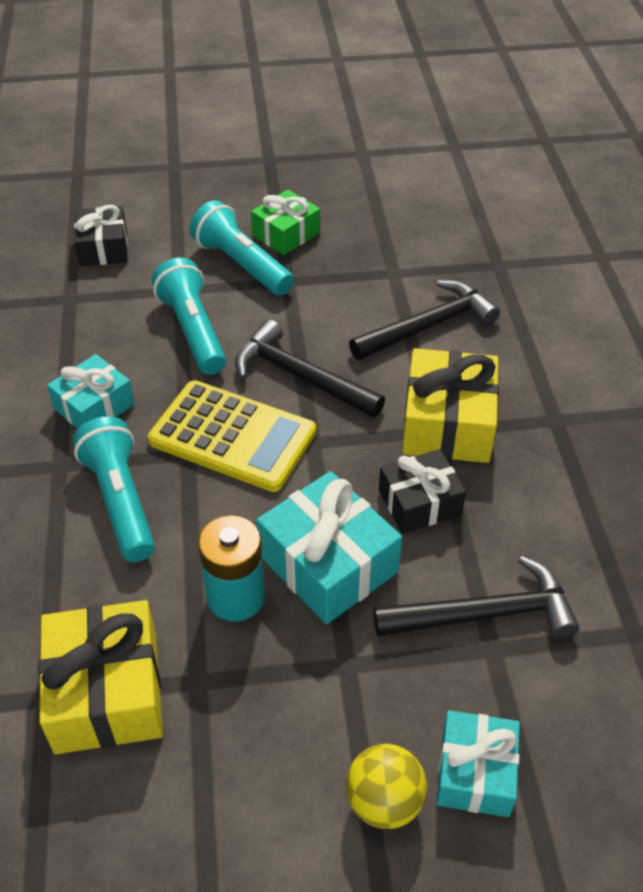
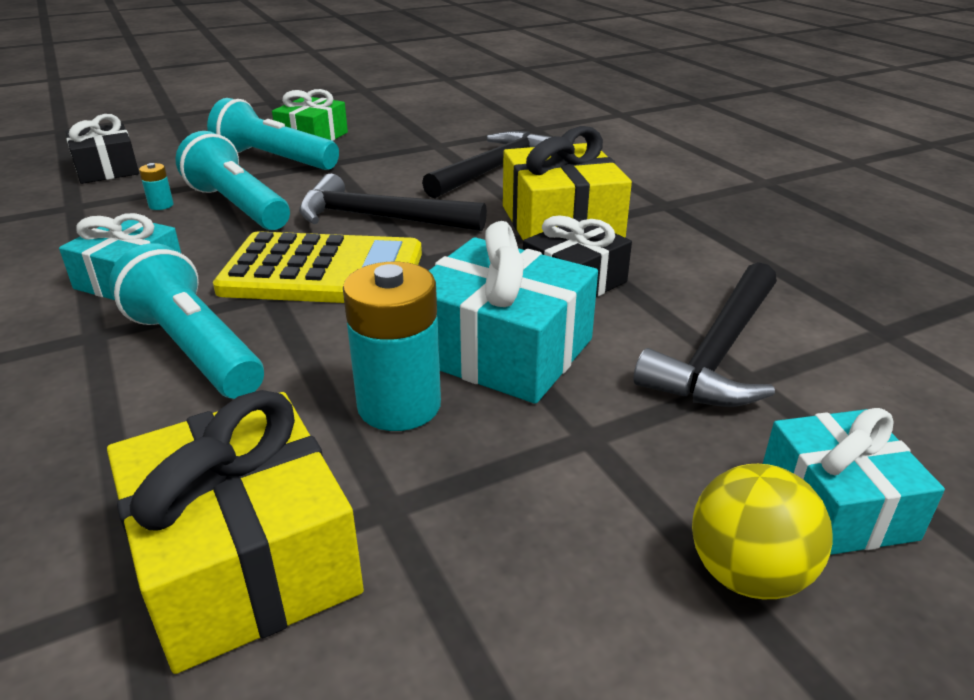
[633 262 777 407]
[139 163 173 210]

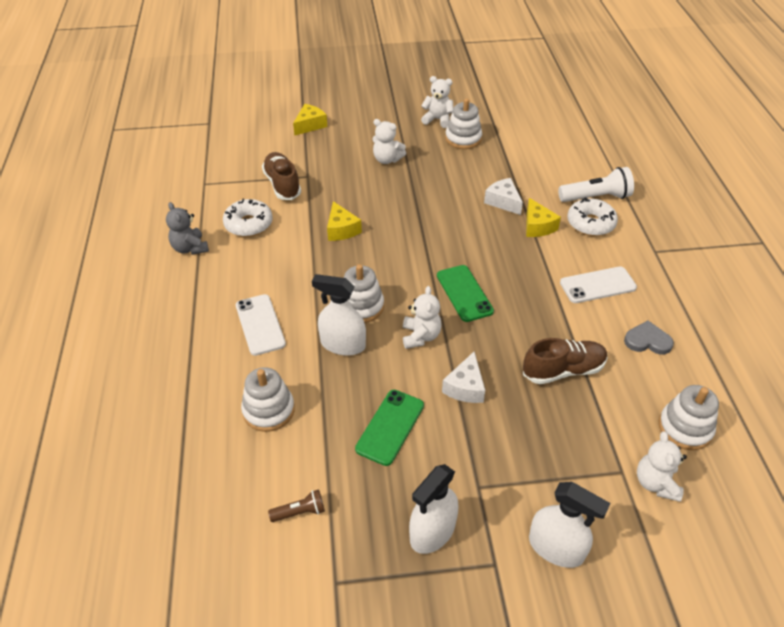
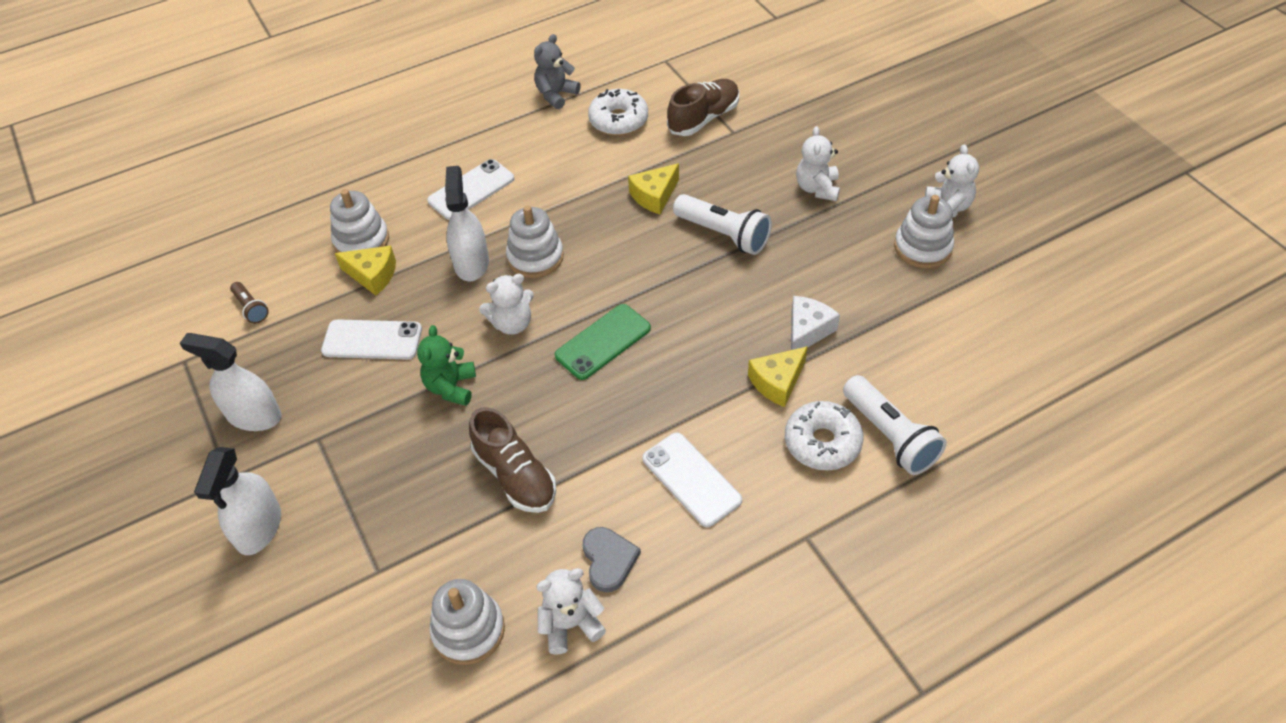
[335 246 396 295]
[321 319 422 360]
[417 325 476 406]
[536 568 606 655]
[673 194 772 255]

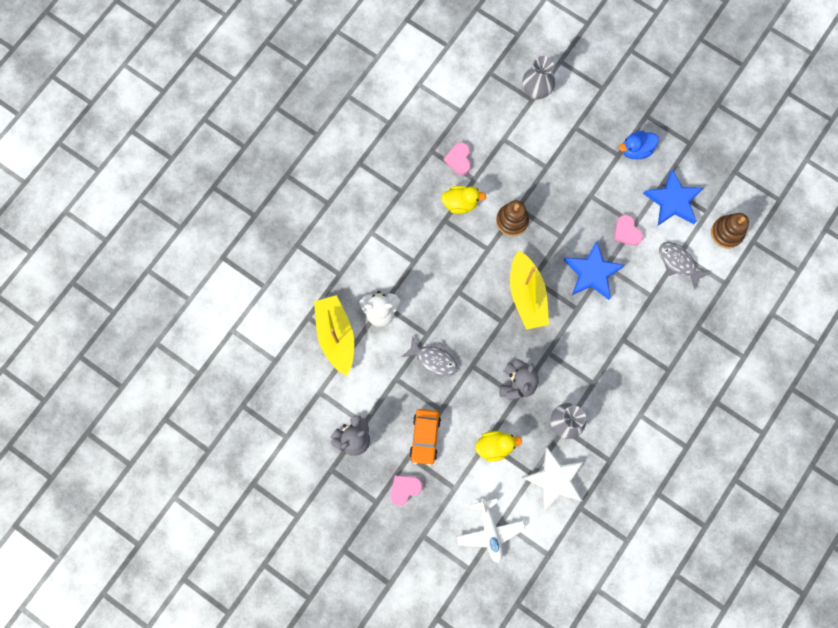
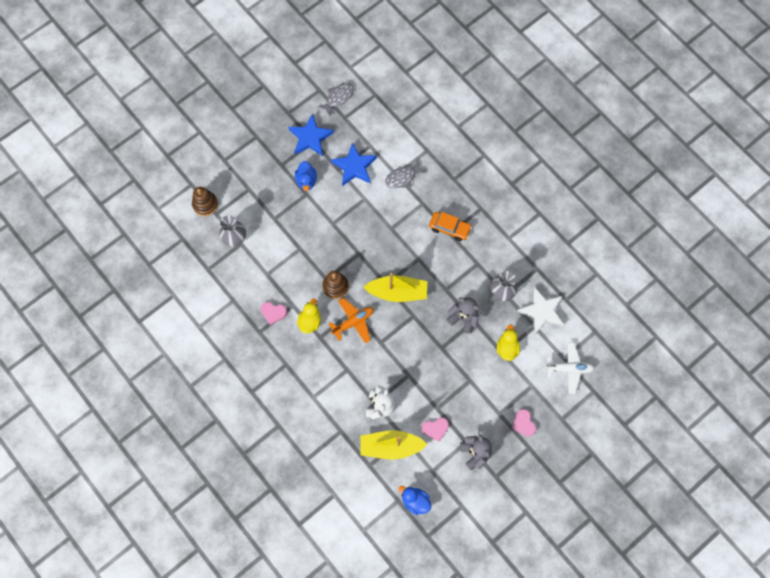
[317 83 354 116]
[429 212 472 241]
[289 113 334 156]
[422 417 449 442]
[192 187 218 216]
[329 298 373 343]
[399 486 431 515]

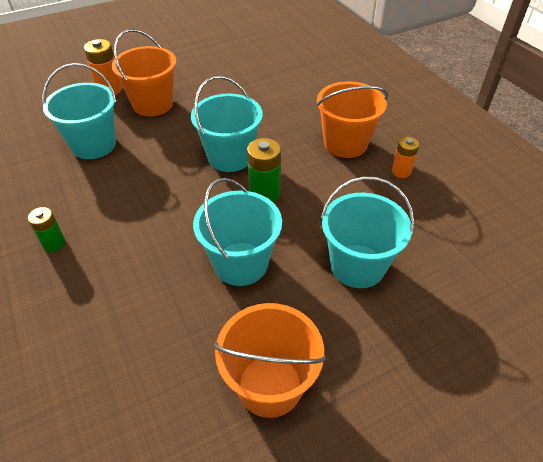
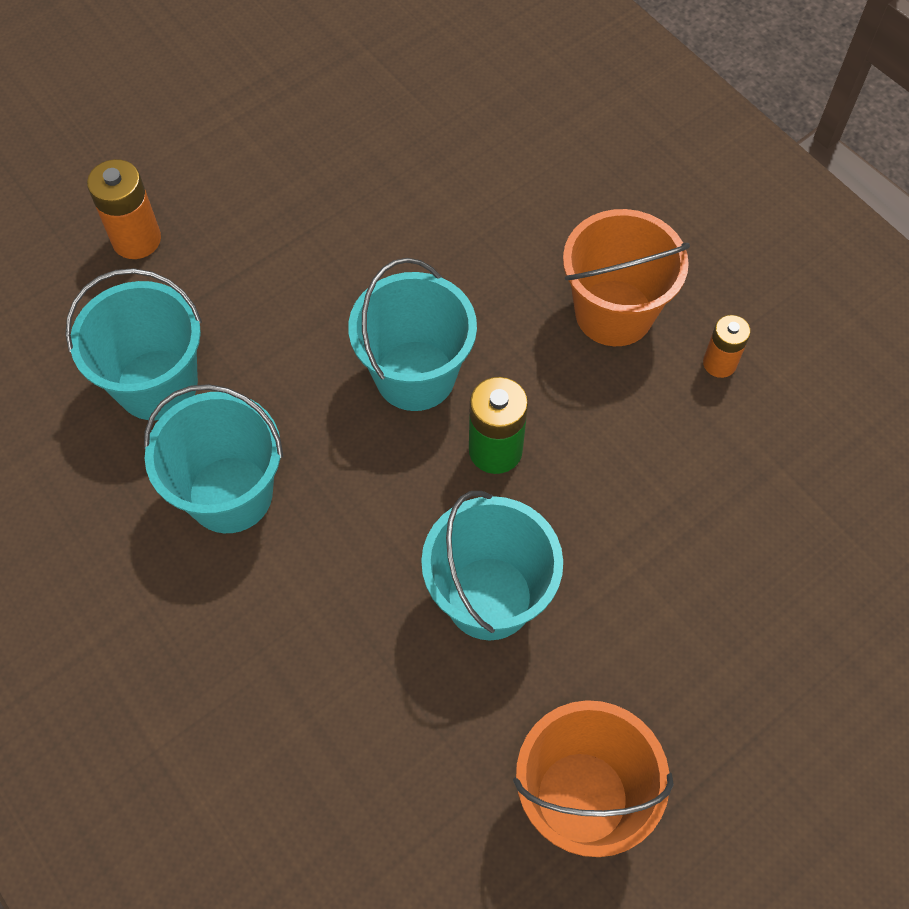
[28 207 65 252] (first image)
[112 29 176 117] (first image)
[144 384 283 533]

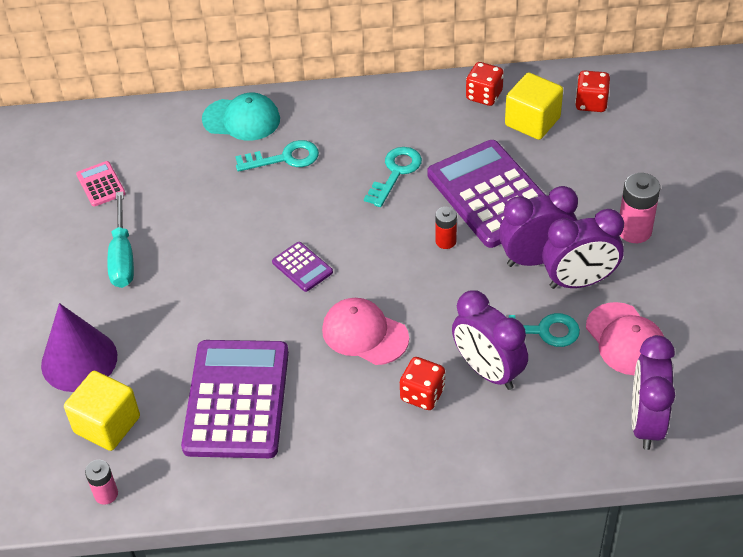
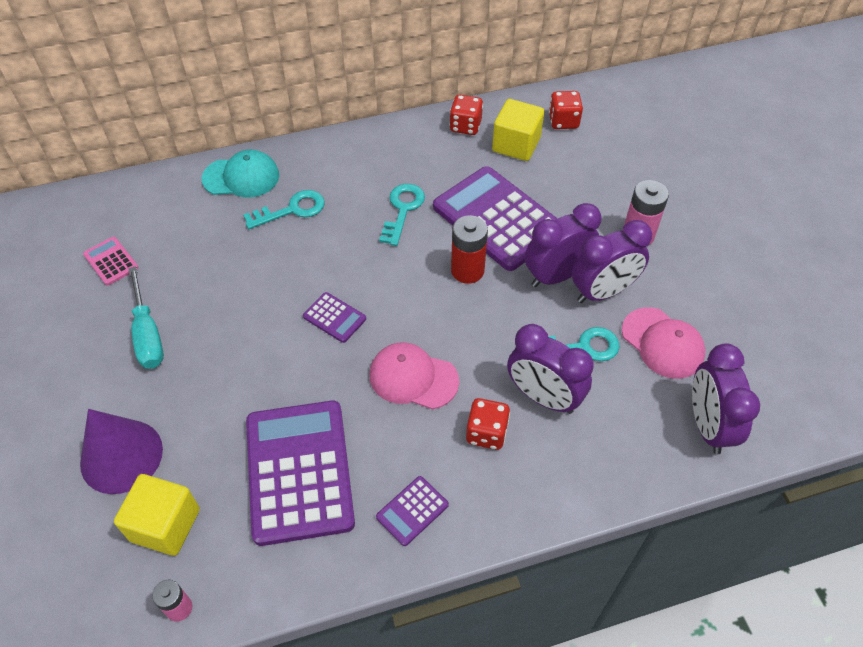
[451 215 488 284]
[376 476 449 546]

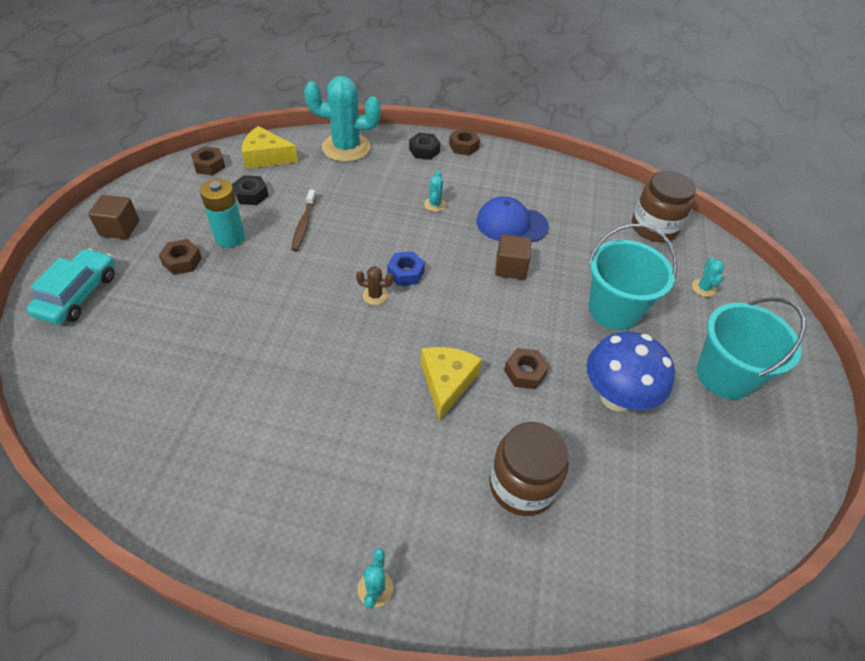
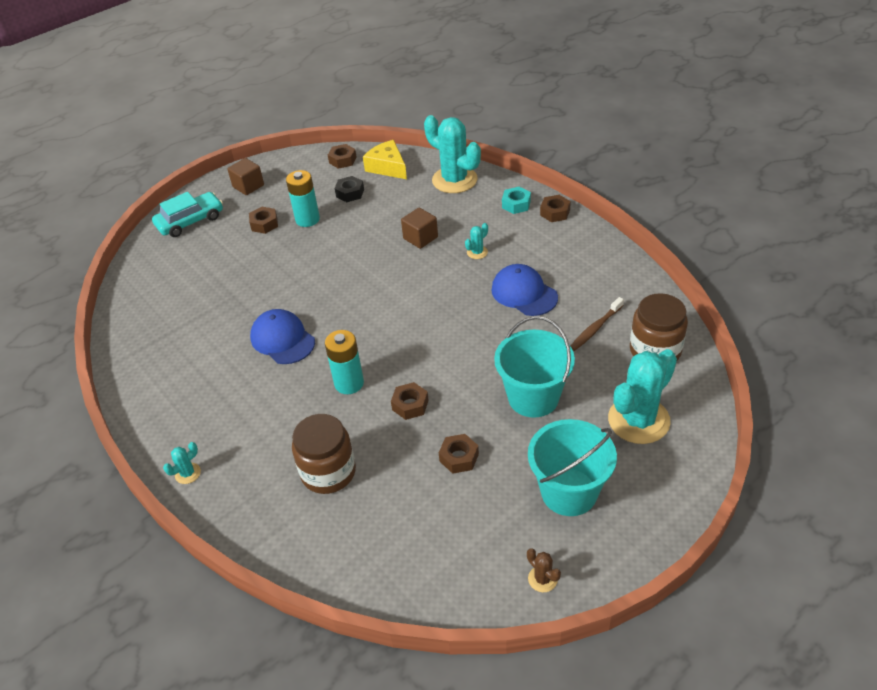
[571 297 624 351]
[527 548 561 592]
[387 251 425 286] (first image)
[502 187 531 214]
[325 330 364 394]
[401 208 438 249]
[439 434 479 474]
[608 349 677 444]
[250 309 315 364]

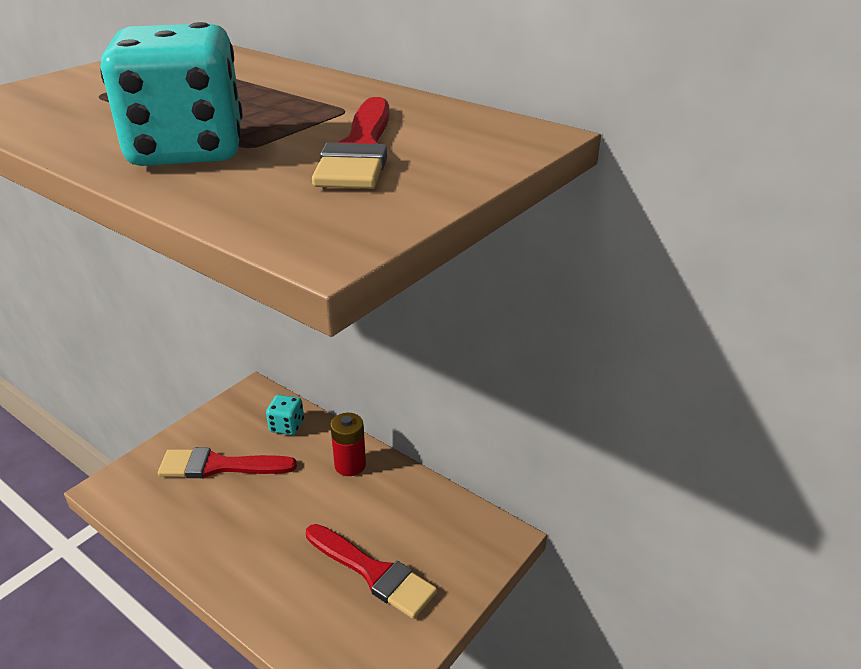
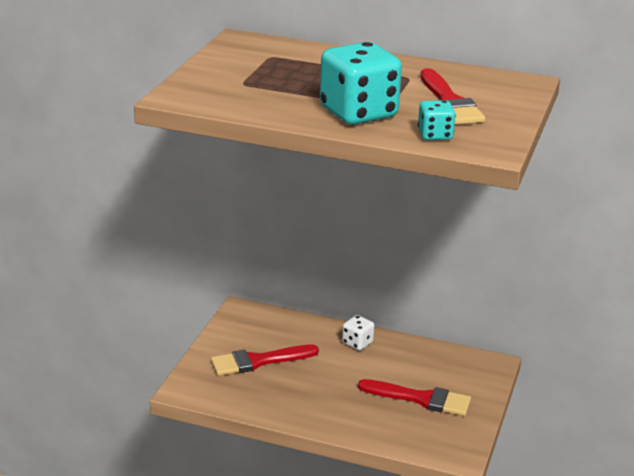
[418 100 456 140]
[342 315 374 350]

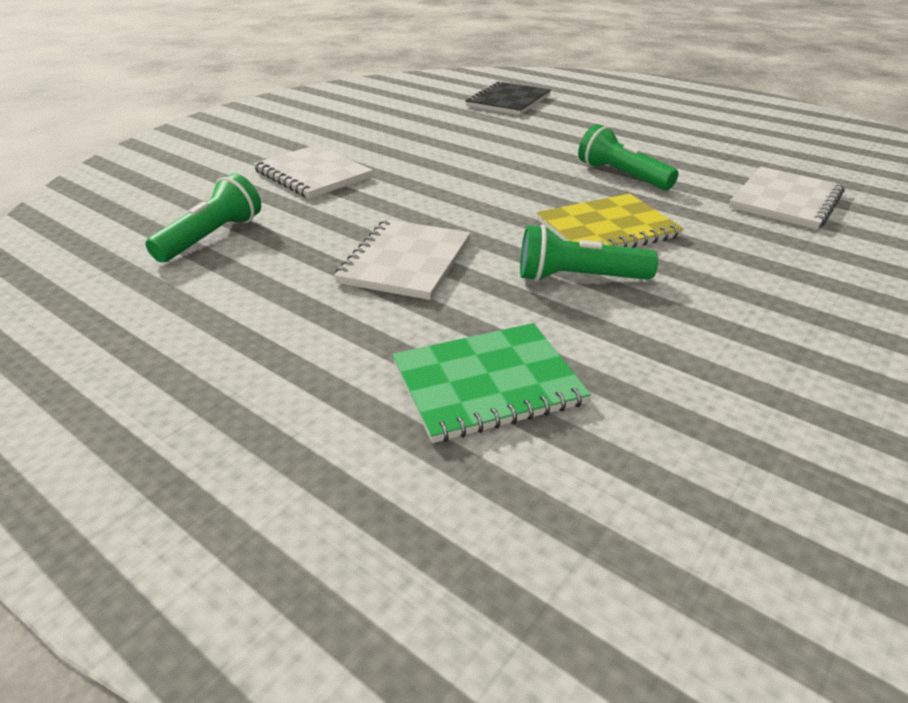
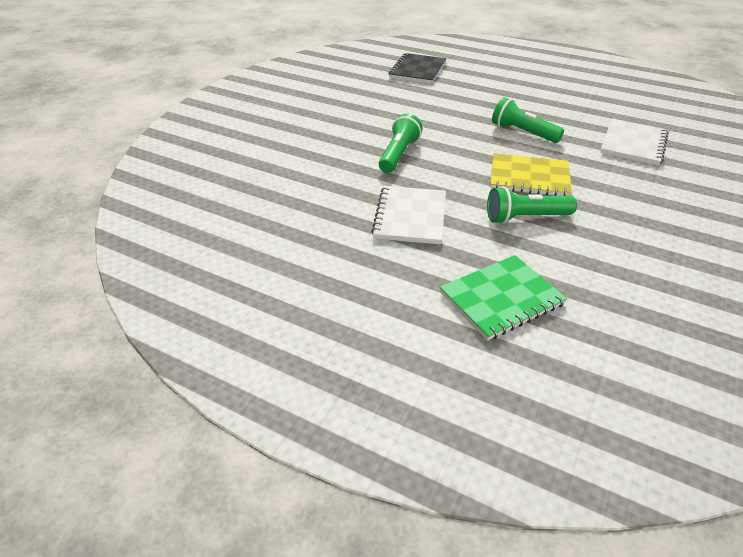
[379 113 423 173]
[253 145 373 199] (first image)
[490 153 572 196]

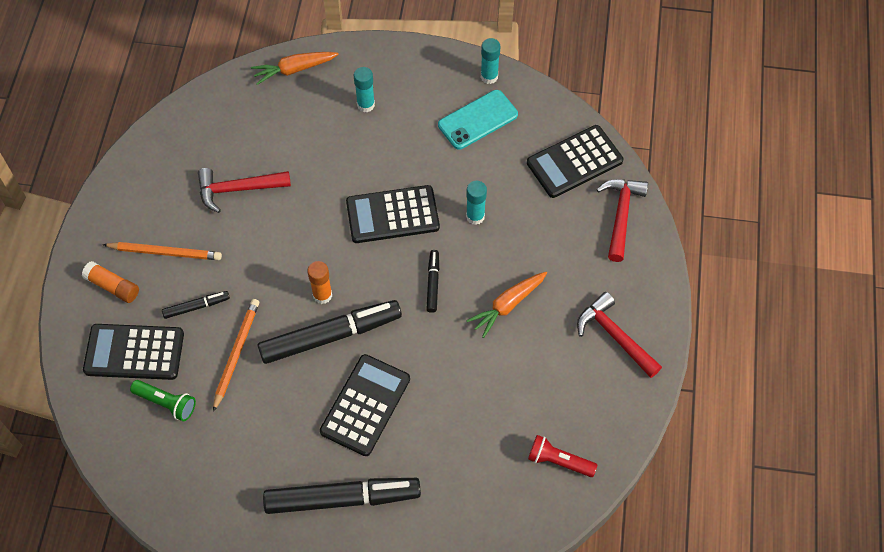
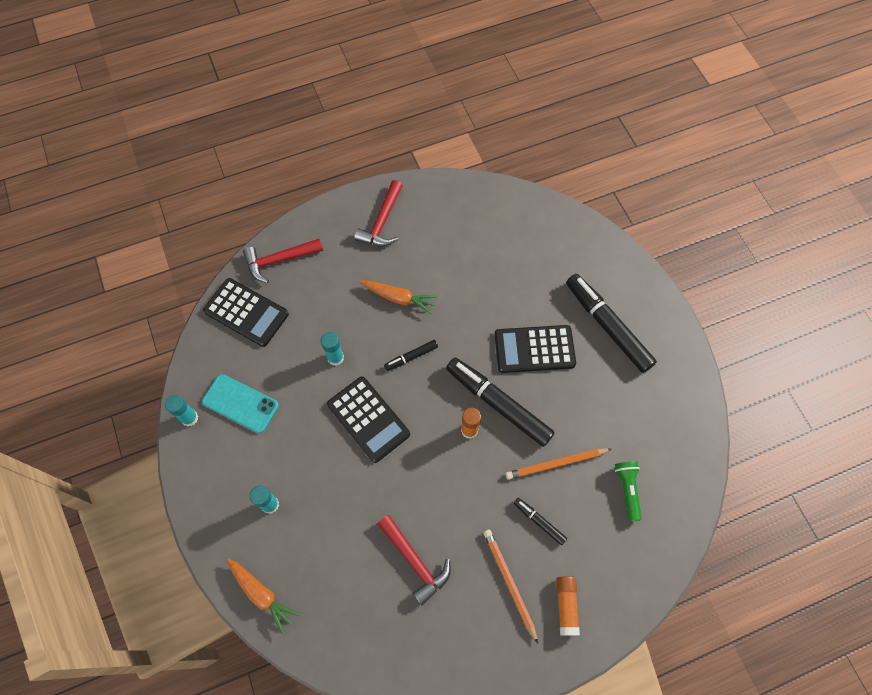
[83 324 184 380] (first image)
[528 435 597 477] (first image)

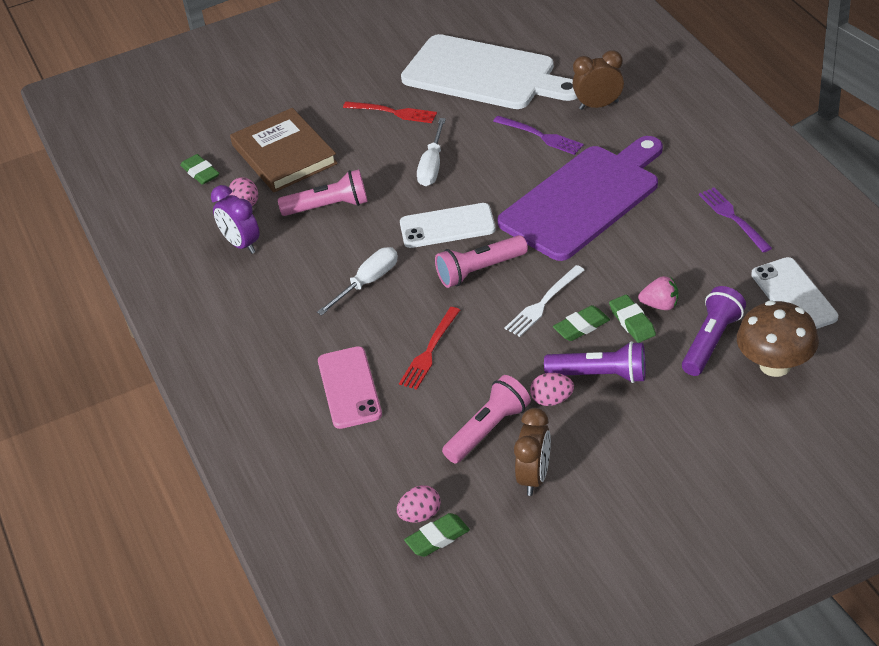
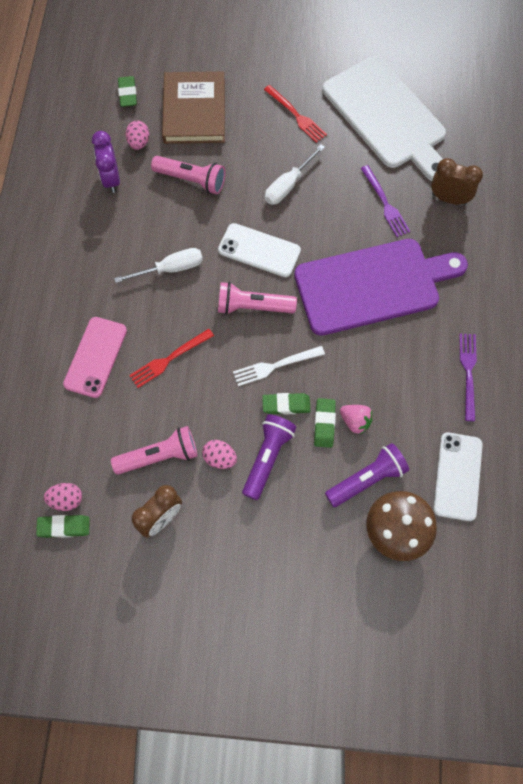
[242 414 297 500]

